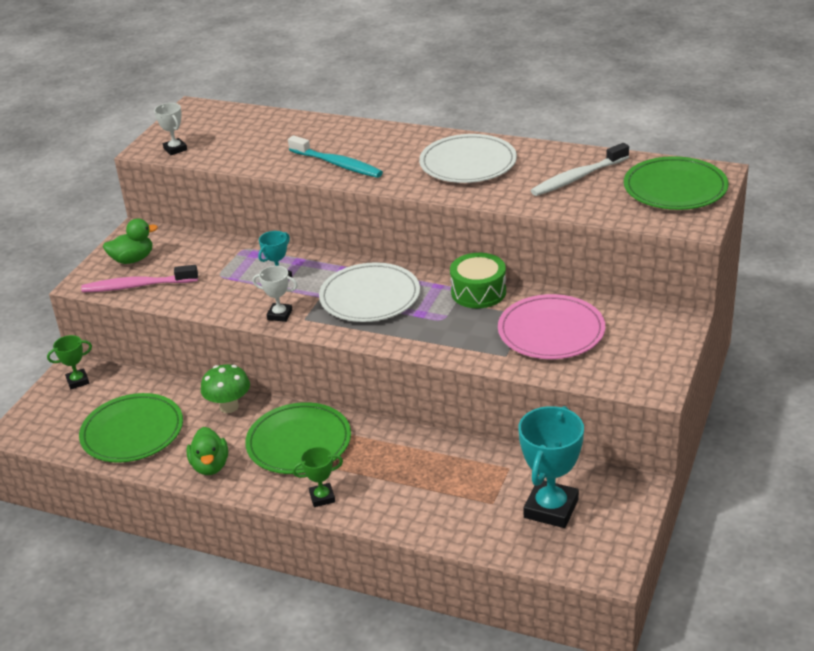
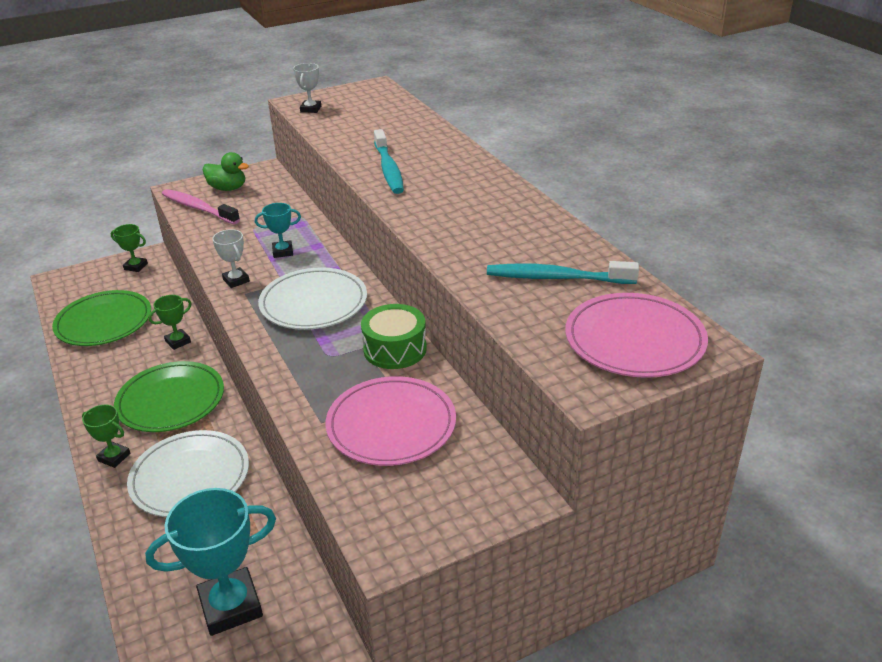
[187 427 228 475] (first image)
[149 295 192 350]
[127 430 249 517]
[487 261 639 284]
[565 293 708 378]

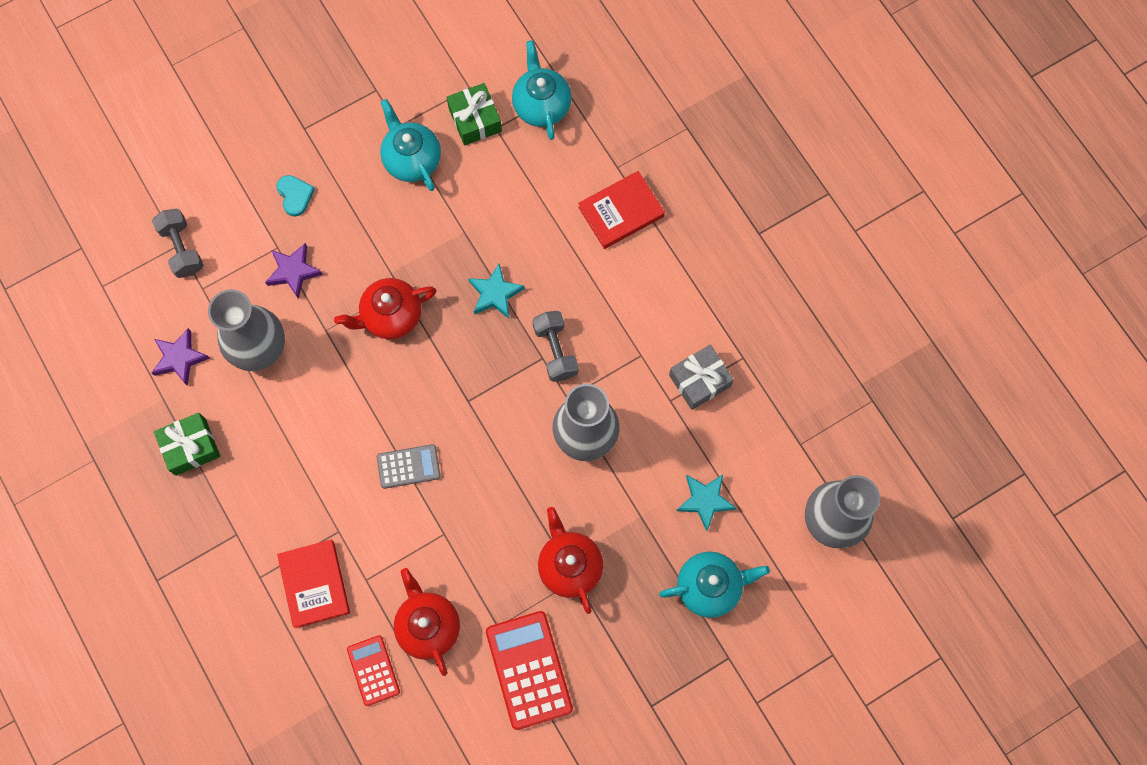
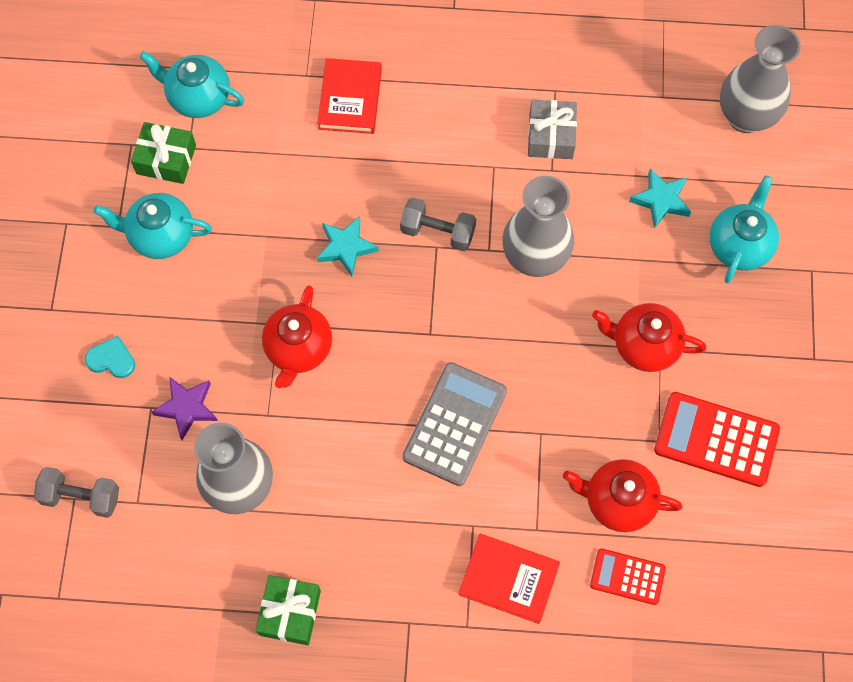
[152 328 210 386] (first image)
[402 362 507 486]

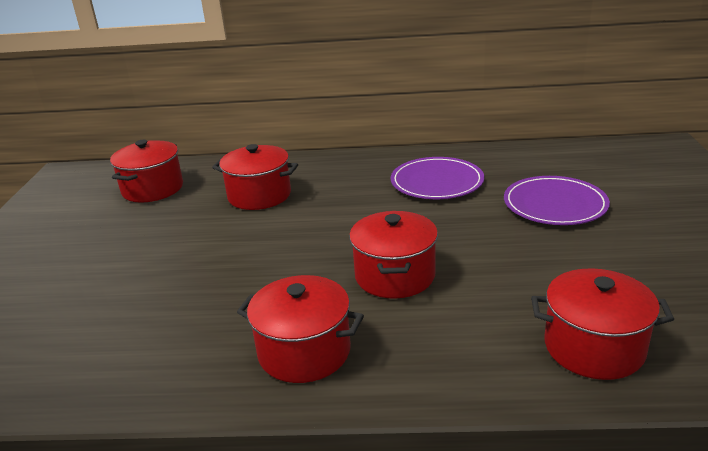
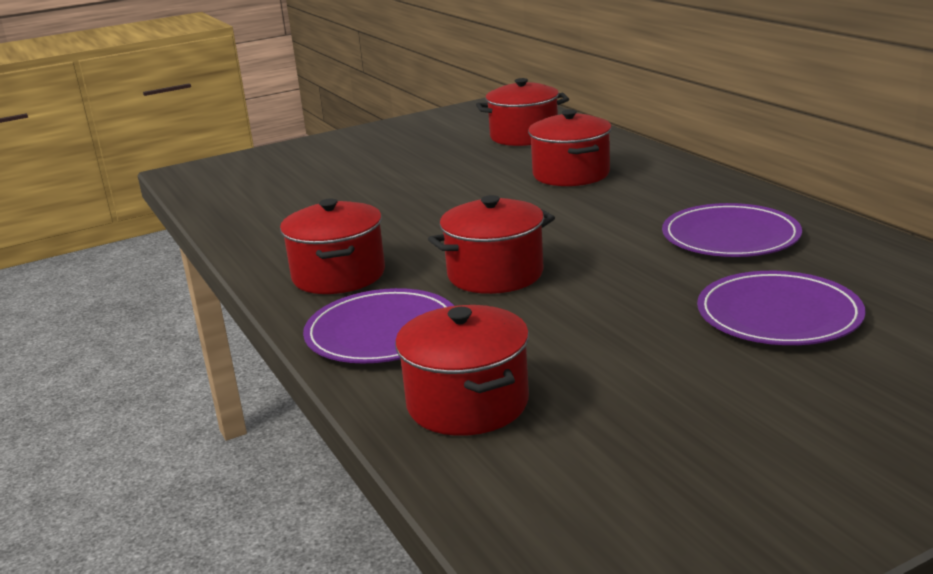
[303 288 454 363]

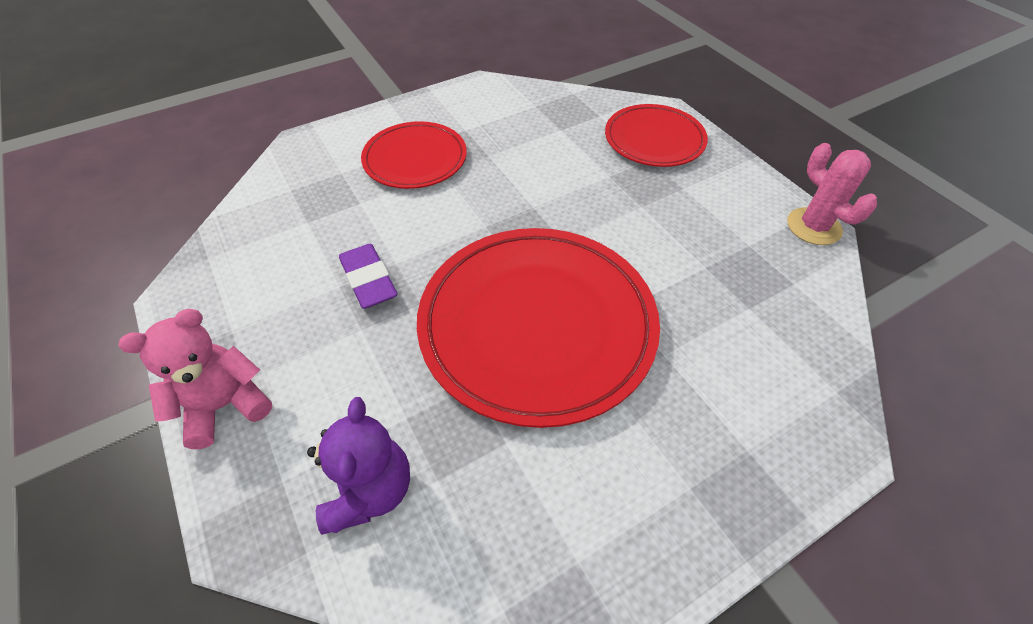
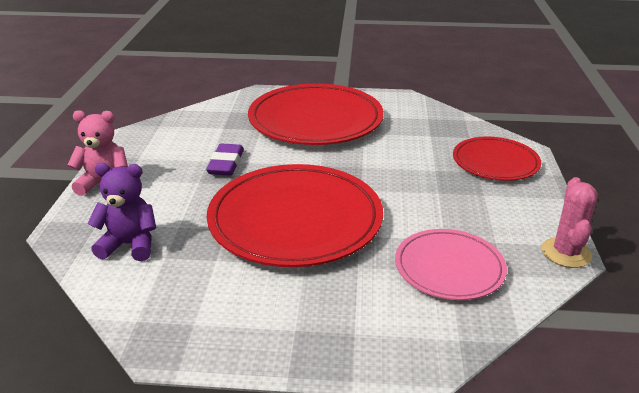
[87 163 156 261]
[248 83 384 145]
[395 229 507 300]

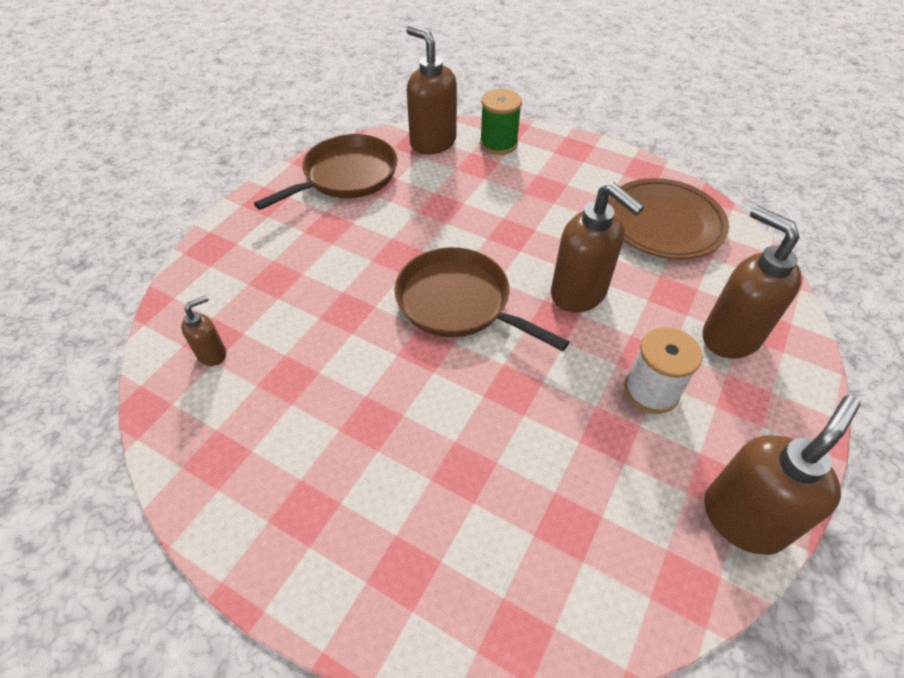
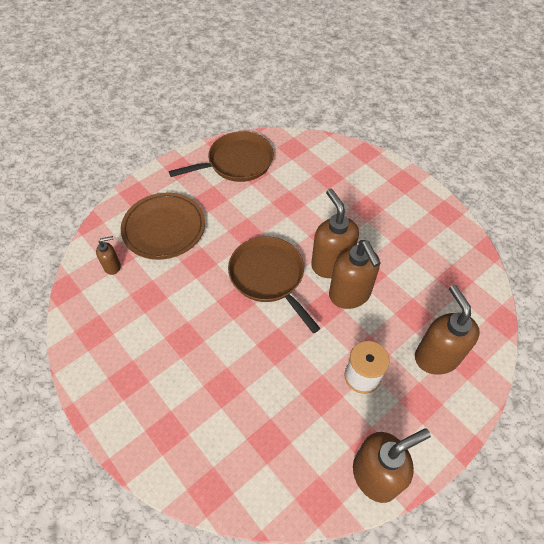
[311 188 359 278]
[480 89 522 155] (first image)
[121 193 205 260]

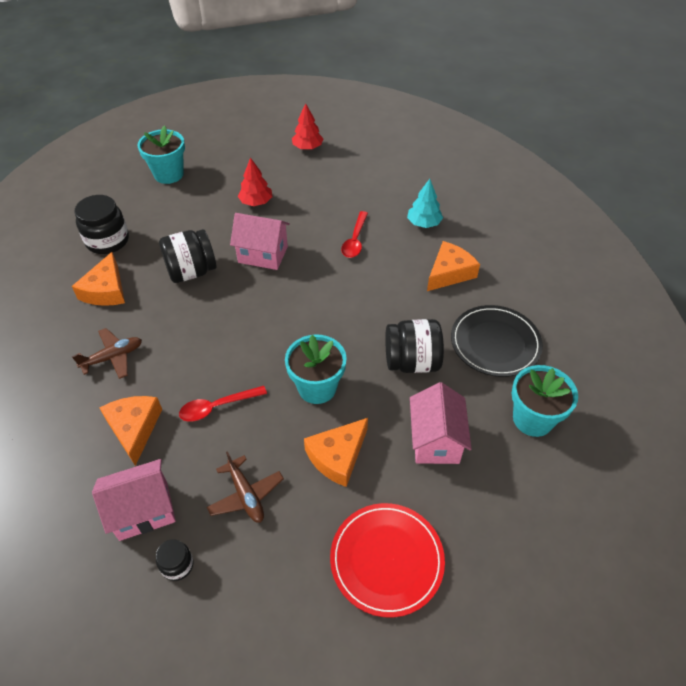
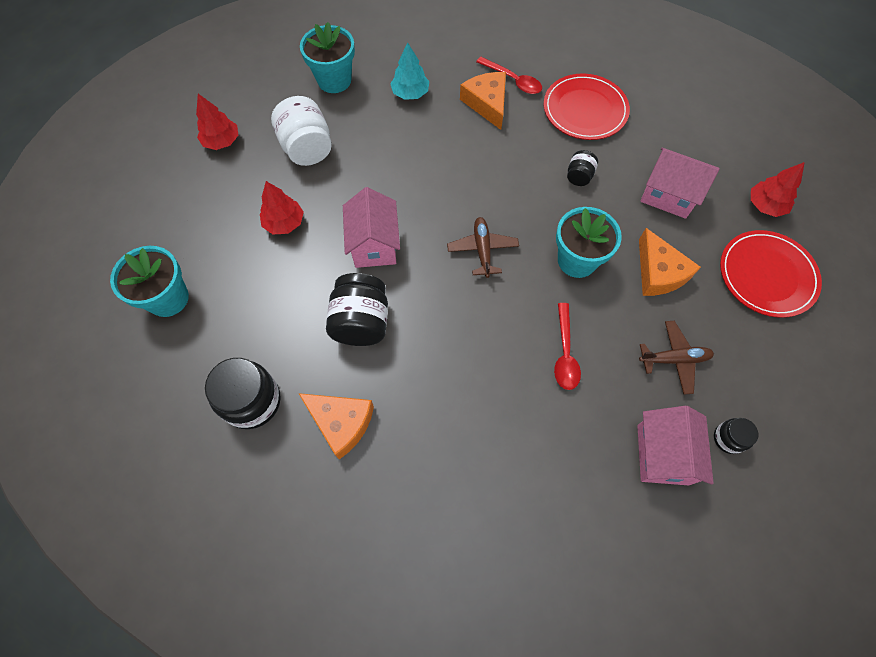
[447 217 519 278]
[99 396 162 466] (first image)
[343 187 400 268]
[476 57 542 94]
[567 150 598 186]
[544 73 630 140]
[300 22 355 93]
[271 96 332 166]
[751 162 805 217]

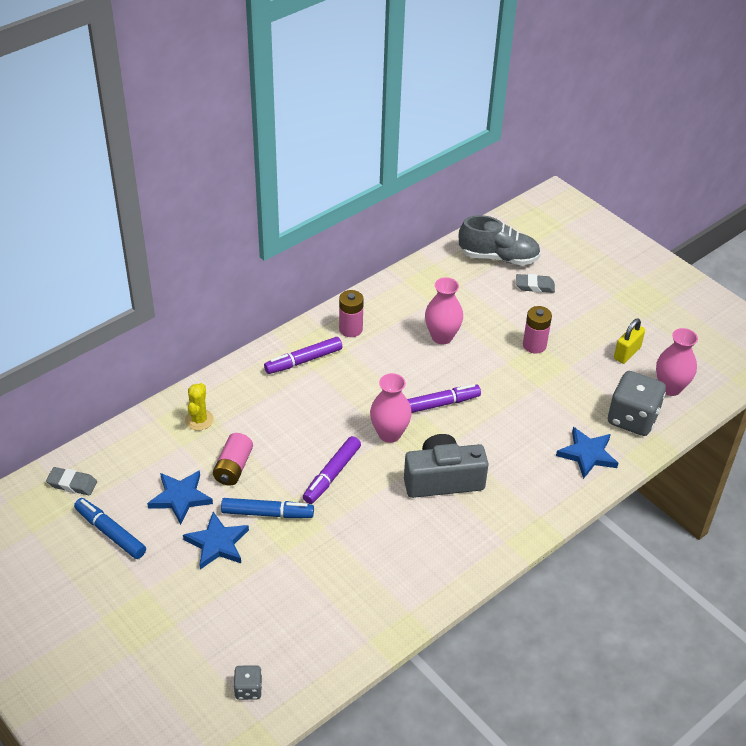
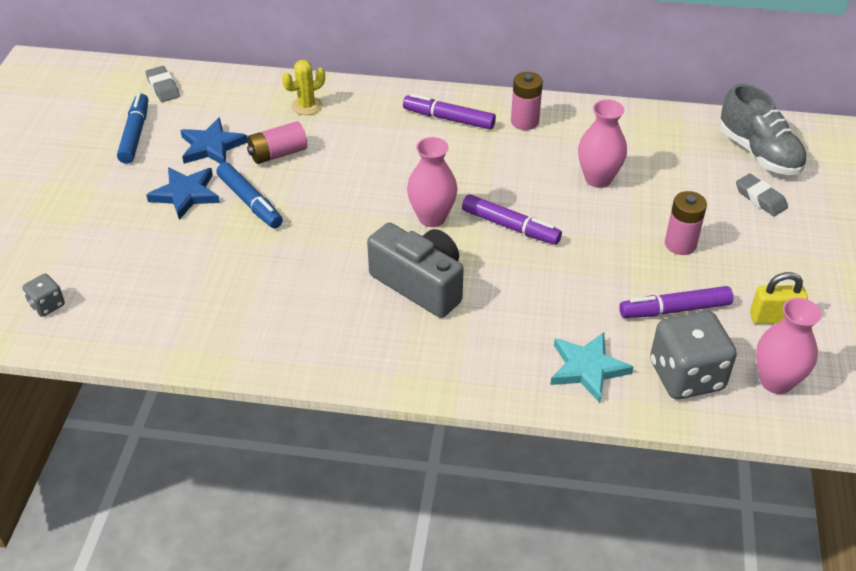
[619 286 733 318]
[550 332 633 403]

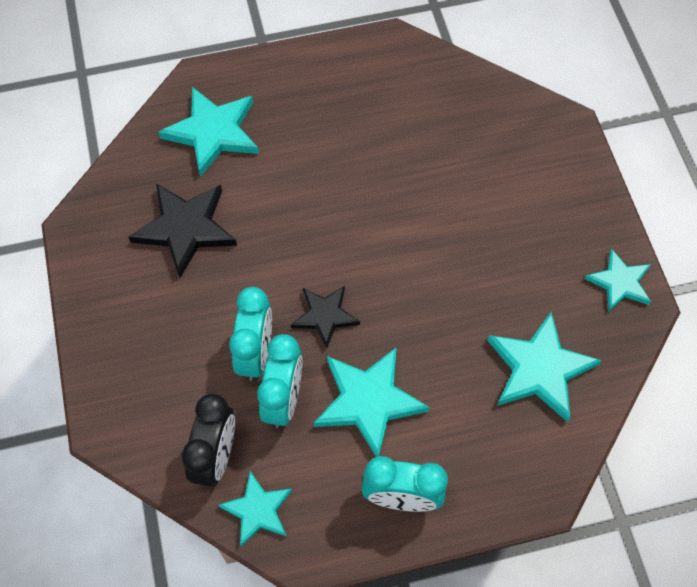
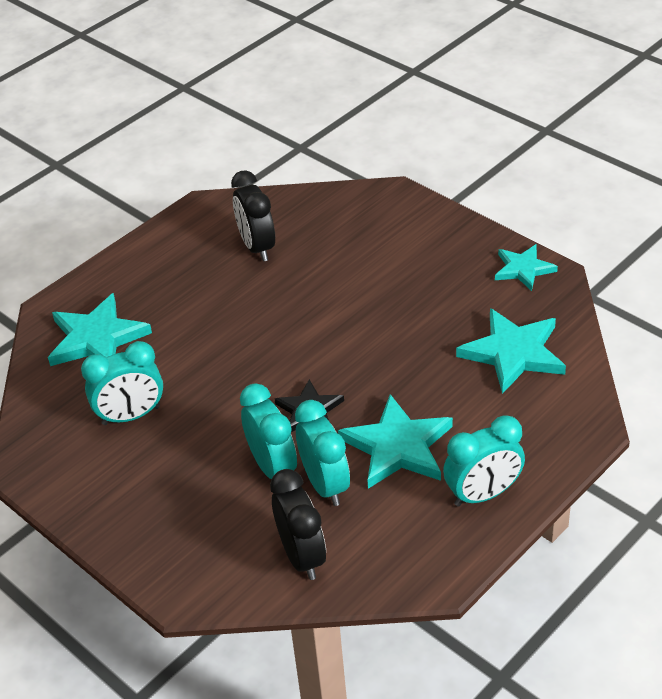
[81 341 163 425]
[218 471 292 547] (first image)
[231 170 275 262]

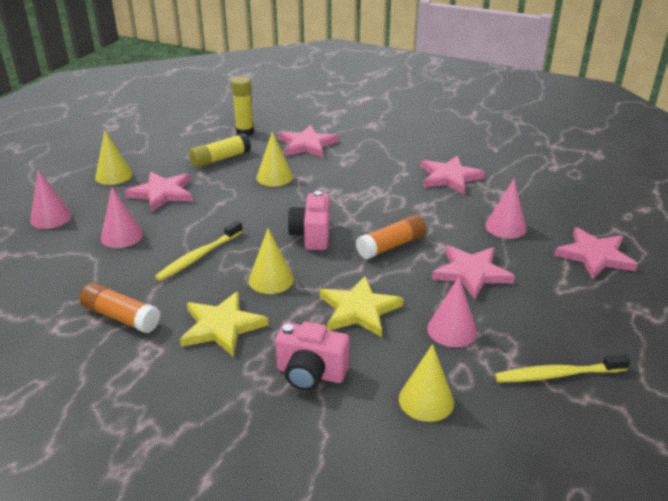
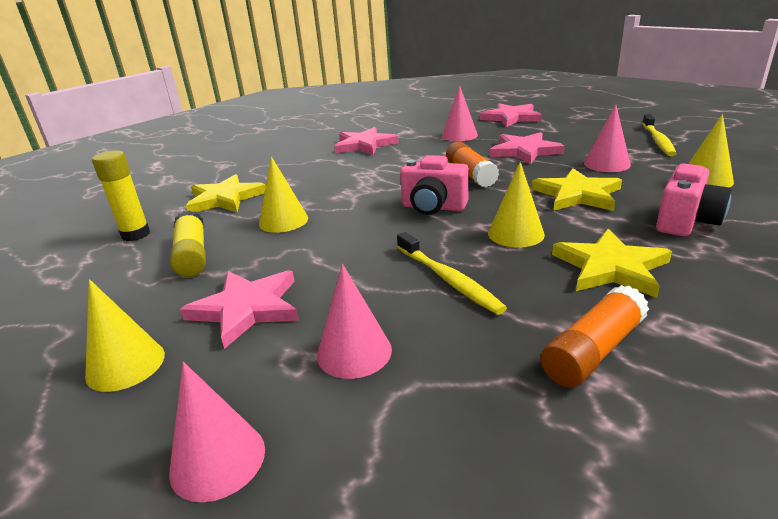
[186 174 266 212]

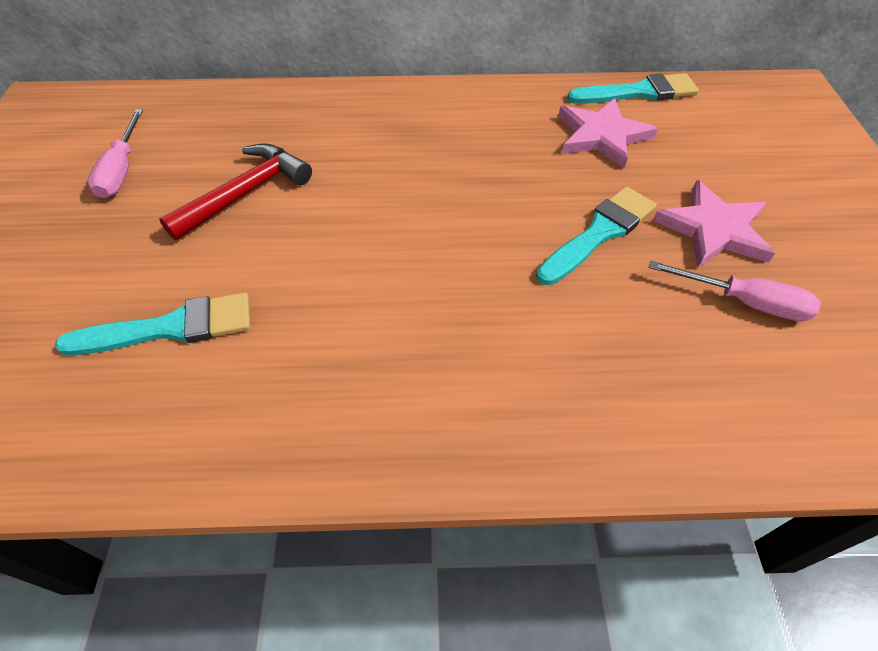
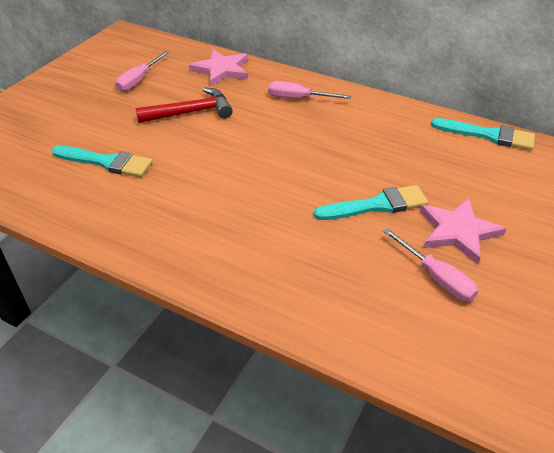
[189 49 248 86]
[268 81 351 99]

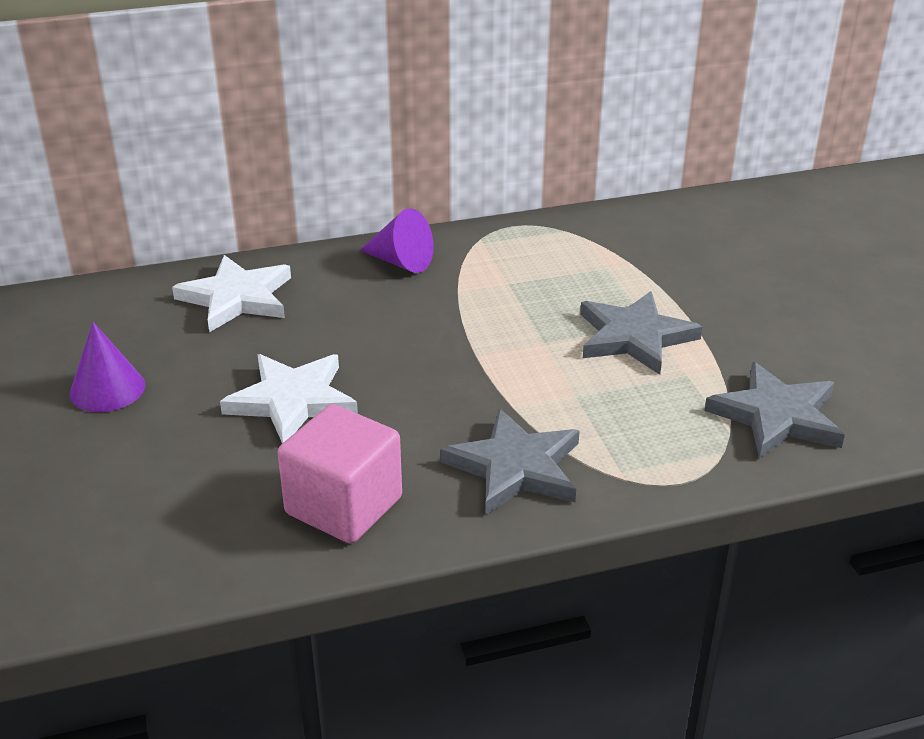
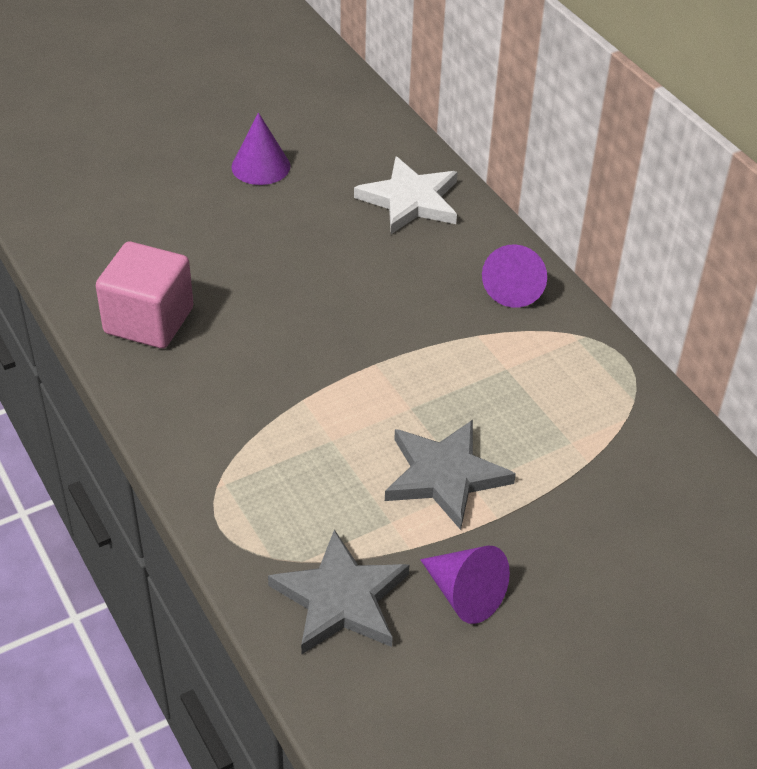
[220 354 358 443] (first image)
[440 408 580 515] (first image)
[420 546 510 624]

